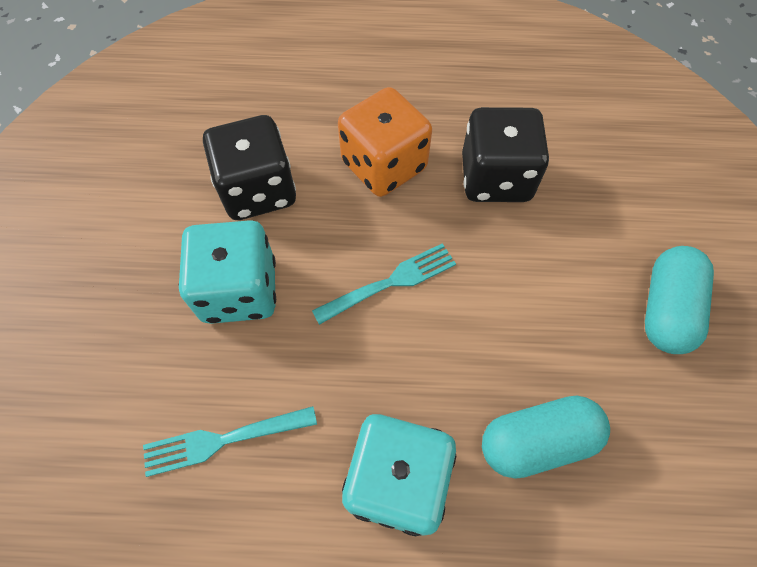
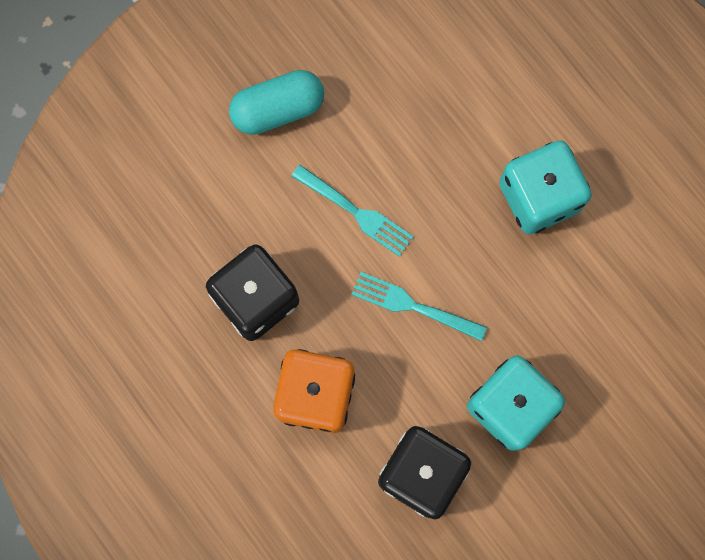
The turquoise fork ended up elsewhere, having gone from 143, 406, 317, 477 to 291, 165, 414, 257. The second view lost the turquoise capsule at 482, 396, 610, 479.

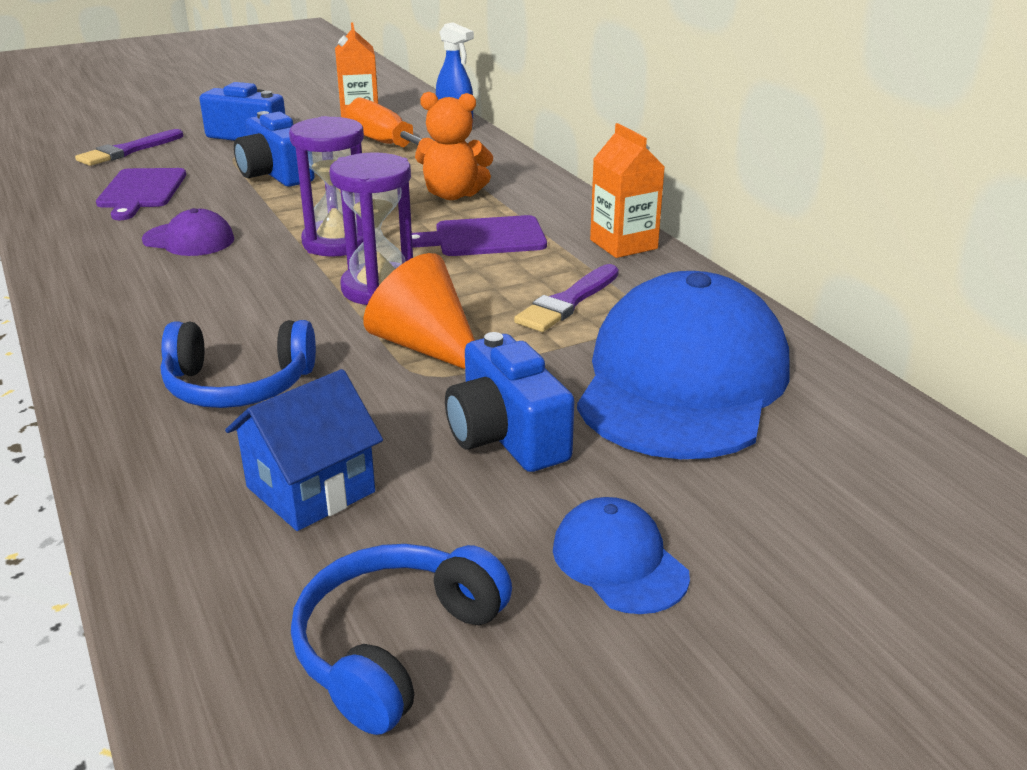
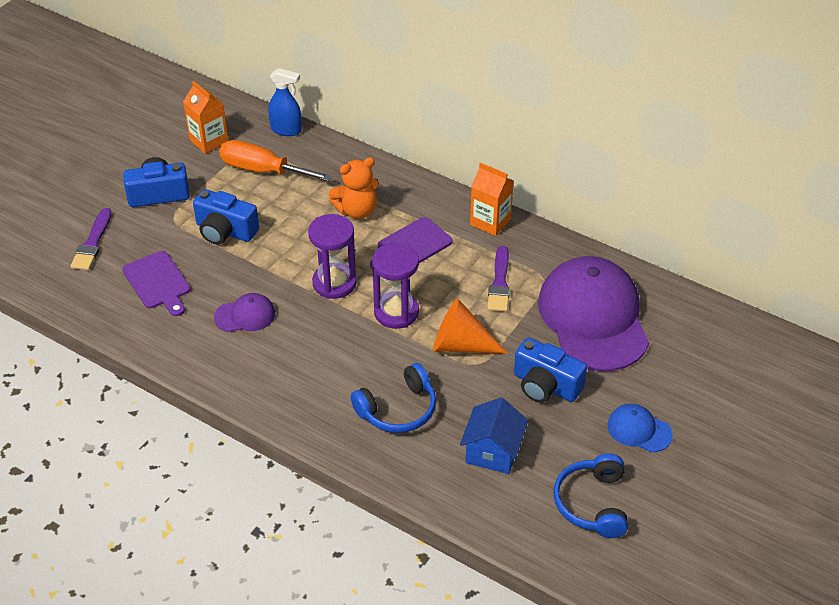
What was the blue cap at 577, 271, 789, 459 turned into the purple cap at 538, 256, 649, 371.

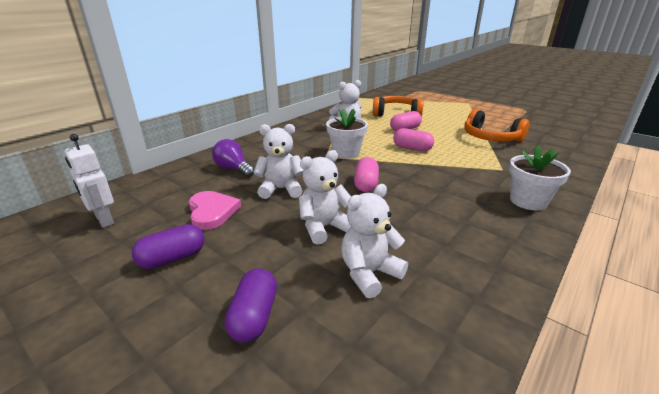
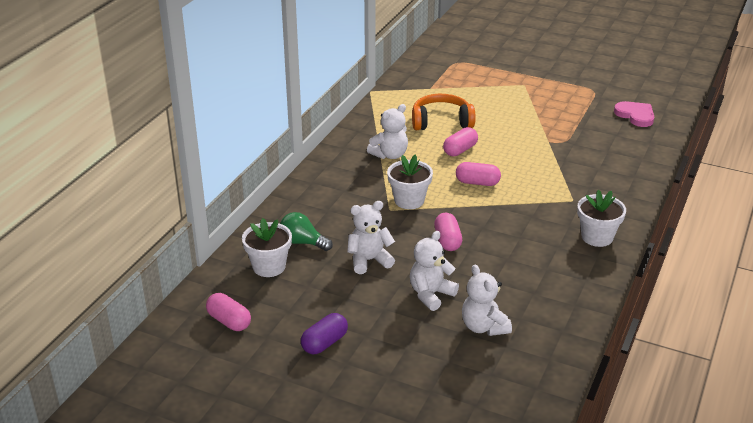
Where the white robot stood at 64, 134, 114, 228, the pink capsule came to stand at 206, 293, 251, 331. The second view gained the white flower pot at 242, 218, 292, 277. What was the purple light bulb at 212, 139, 254, 177 turned into the green light bulb at 280, 212, 333, 251. The white teddy bear at 341, 184, 408, 298 ended up facing another way, 60 degrees counterclockwise from before. The pink heart ended up elsewhere, having gone from 189, 191, 241, 230 to 614, 101, 654, 127. The second view lost the purple capsule at 225, 268, 277, 343. The second view lost the orange headphones at 464, 109, 530, 142.

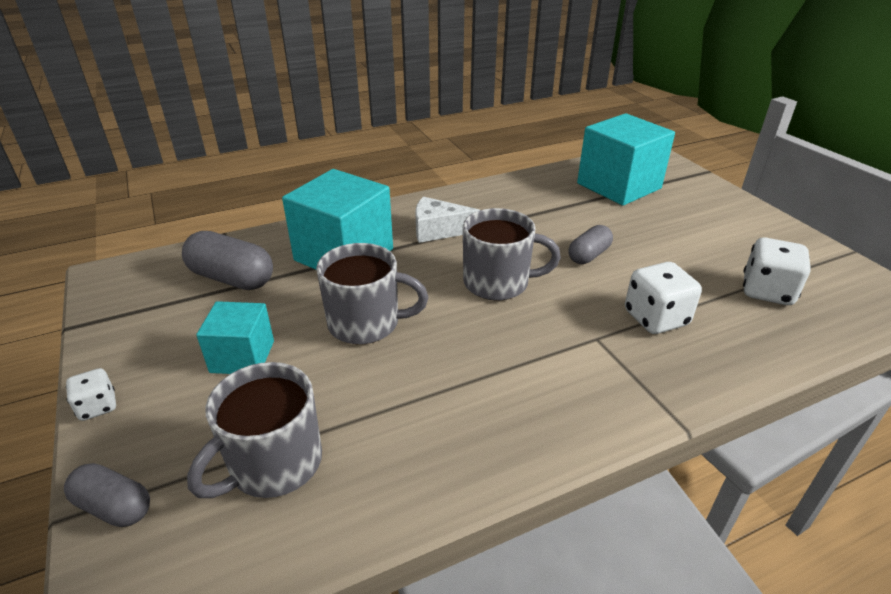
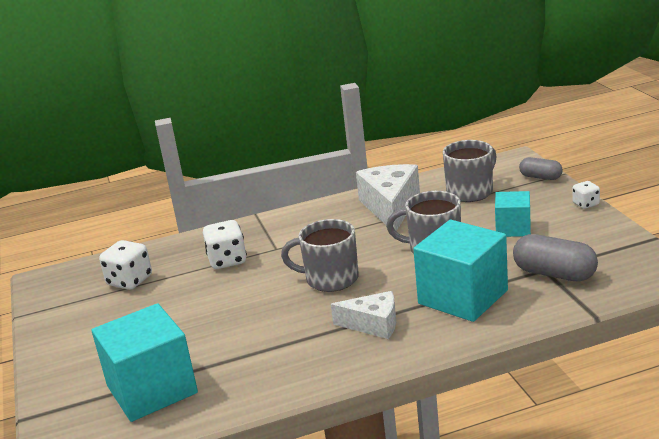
The second view gained the white cheese at 356, 164, 420, 231. The second view lost the grey capsule at 568, 225, 613, 264.

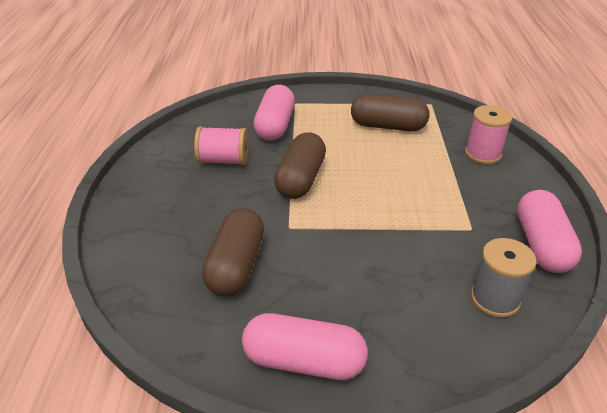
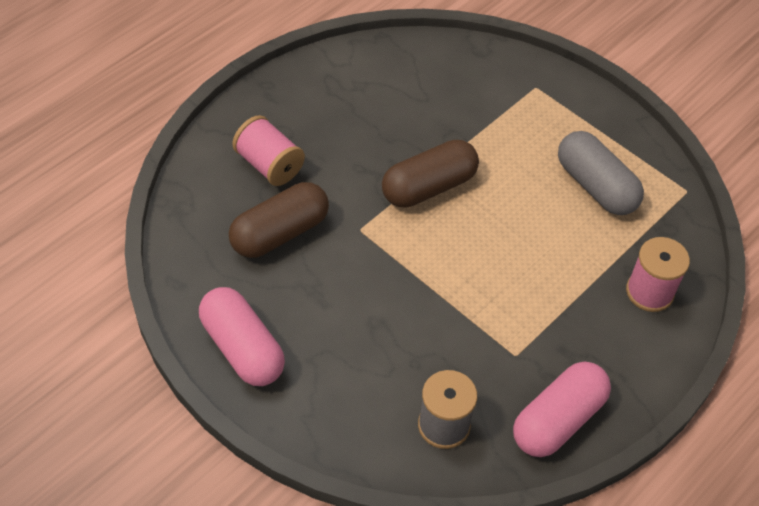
The pink spool ended up elsewhere, having gone from 194, 126, 249, 165 to 232, 115, 305, 186. What was the brown capsule at 351, 94, 430, 131 turned into the grey capsule at 558, 131, 644, 215. The second view lost the pink capsule at 254, 85, 295, 141.

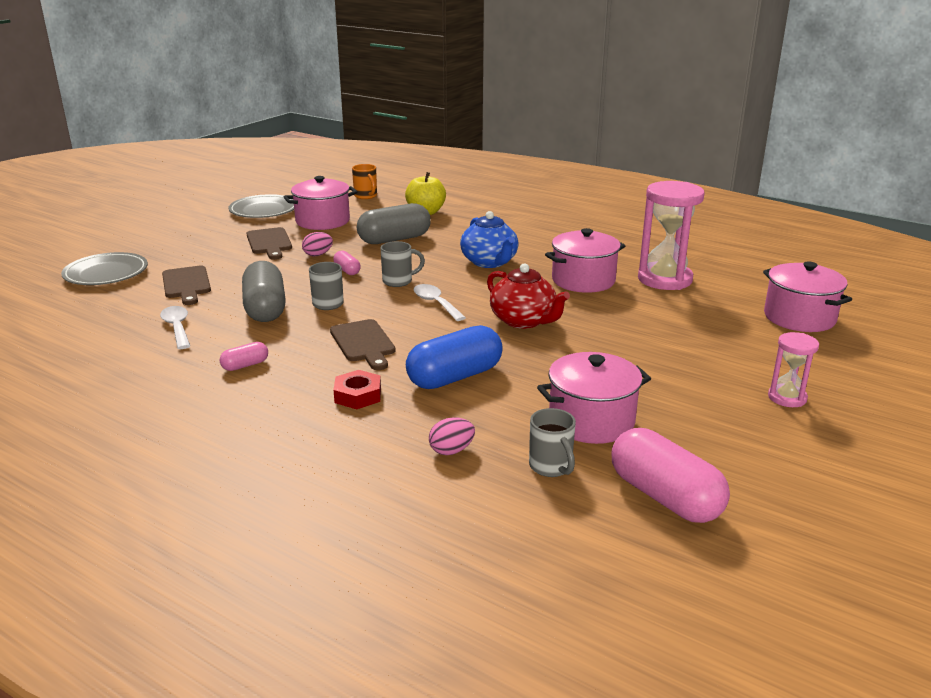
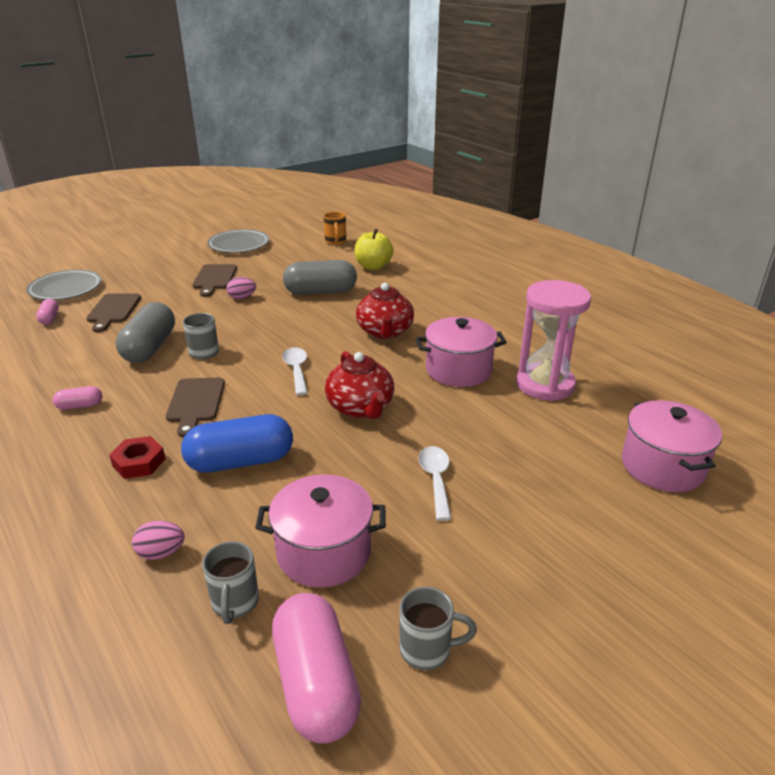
The pink capsule ended up elsewhere, having gone from 333, 251, 361, 275 to 36, 299, 59, 325. What was the blue teapot at 460, 211, 518, 268 turned into the red teapot at 356, 283, 414, 339. The grey mug ended up elsewhere, having gone from 380, 241, 425, 287 to 399, 587, 477, 670. The white spoon ended up elsewhere, having gone from 160, 306, 190, 349 to 419, 446, 451, 521. The second view lost the pink pot at 284, 176, 357, 230. The second view lost the pink hourglass at 768, 332, 819, 407.

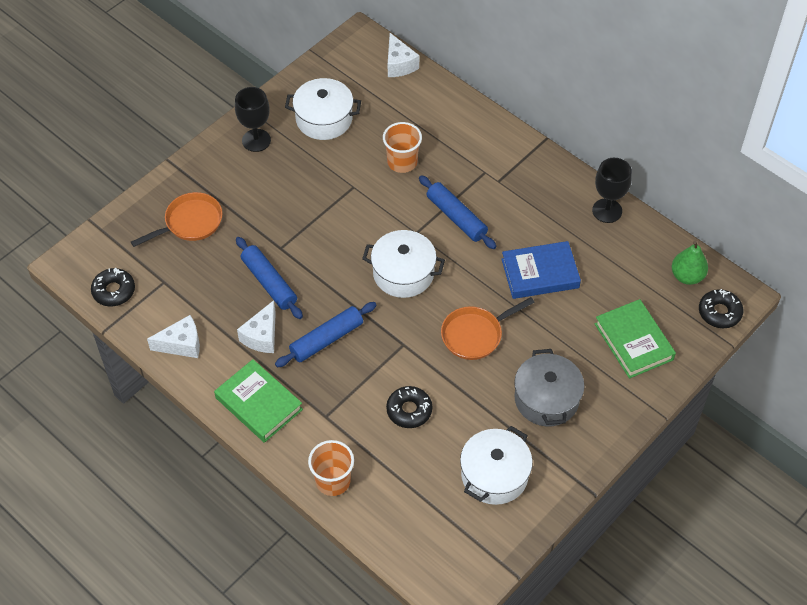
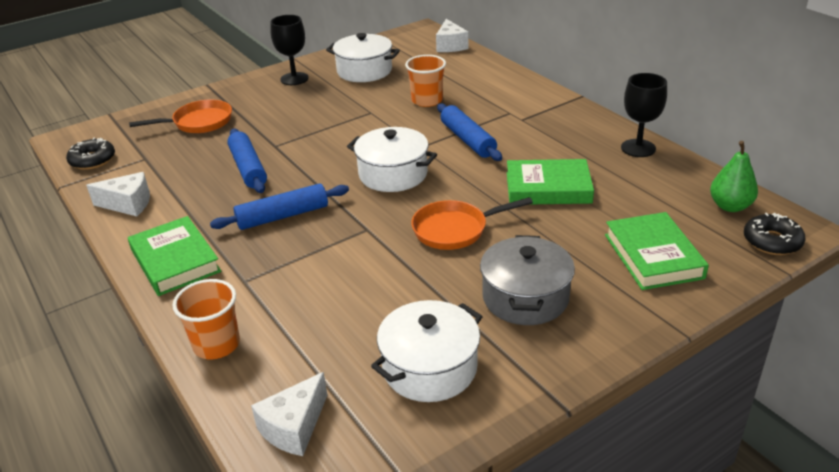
The white cheese ended up elsewhere, having gone from 237, 300, 276, 353 to 251, 372, 327, 456. What was the blue book at 502, 241, 581, 299 turned into the green book at 507, 159, 594, 205. The second view lost the black donut at 386, 386, 432, 428.

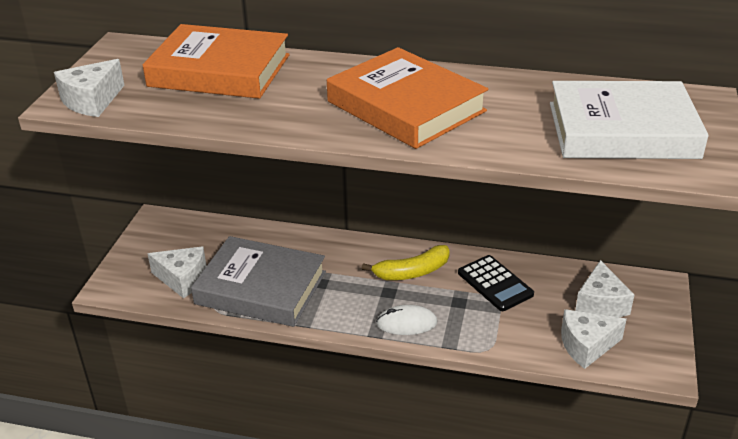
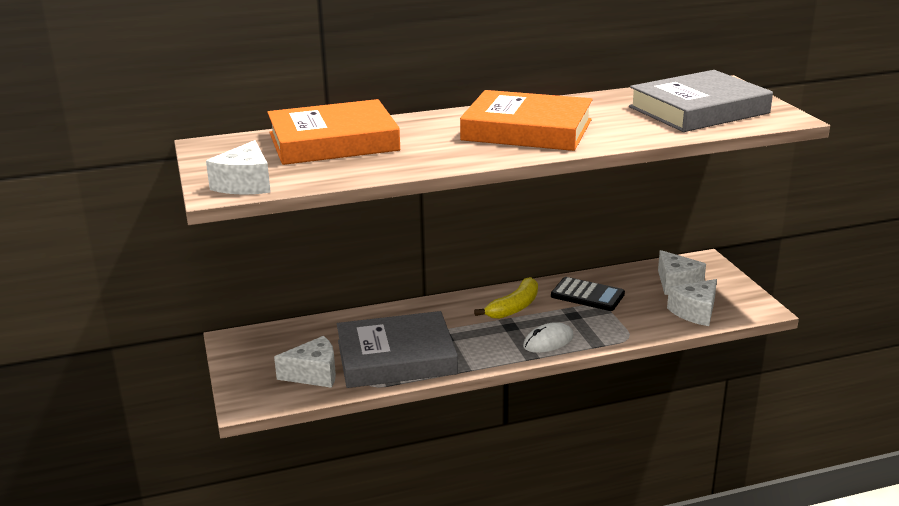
What was the white book at 550, 81, 709, 159 turned into the grey book at 629, 70, 773, 132.

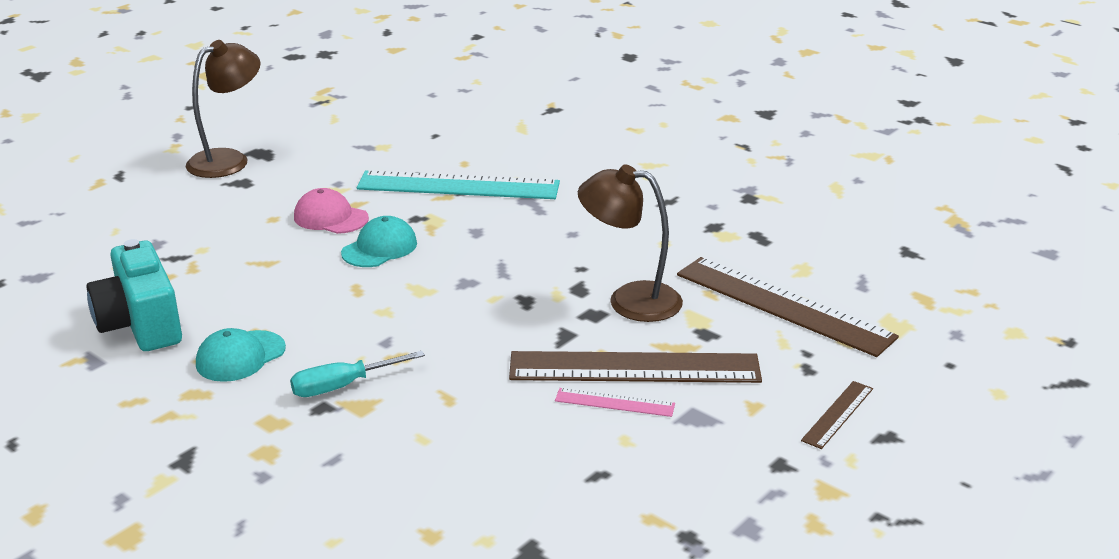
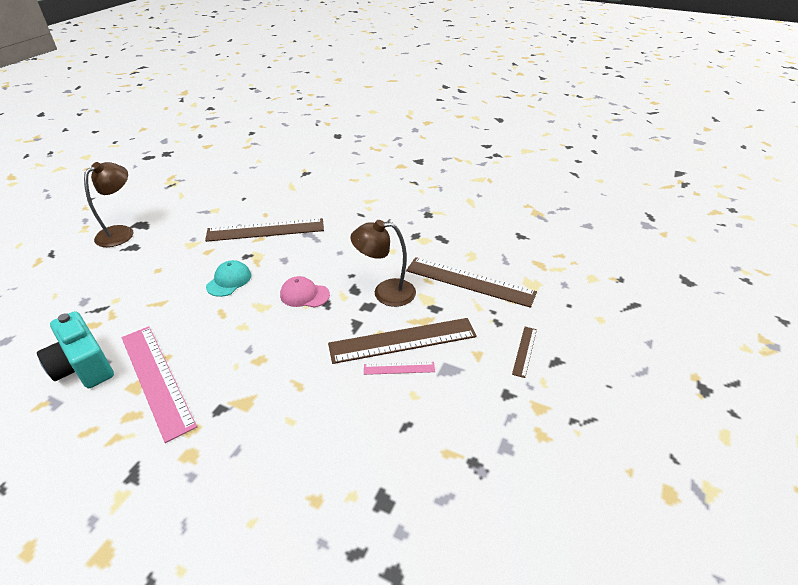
Where the turquoise cap stood at 196, 328, 286, 382, the pink ruler came to stand at 122, 326, 197, 443. What was the turquoise ruler at 356, 170, 560, 199 turned into the brown ruler at 205, 218, 324, 242. The pink cap ended up elsewhere, having gone from 294, 188, 369, 234 to 280, 276, 330, 308. The second view lost the turquoise screwdriver at 290, 351, 425, 397.

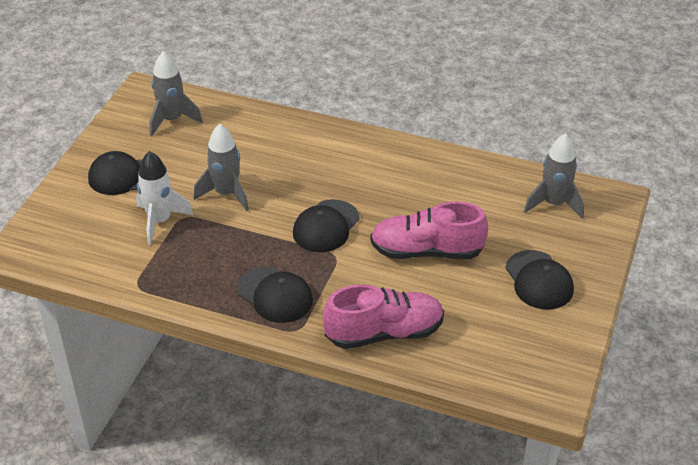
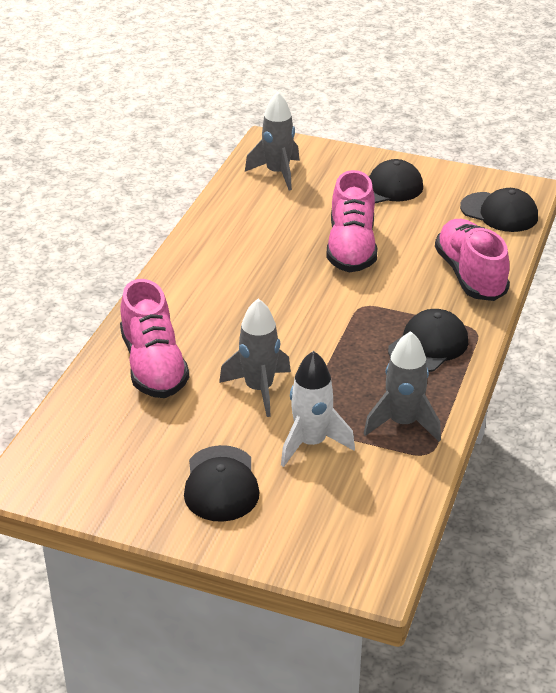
The second view gained the pink shoe at 120, 279, 189, 398. The grey rocket ended up elsewhere, having gone from 150, 51, 203, 136 to 364, 331, 441, 442. The black cap ended up elsewhere, having gone from 293, 199, 359, 253 to 460, 188, 538, 232.

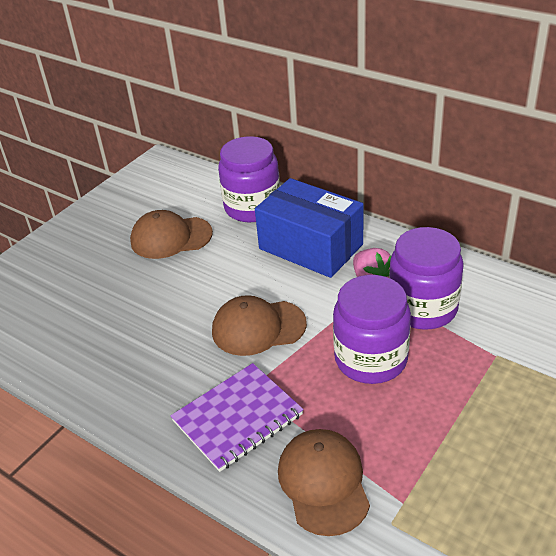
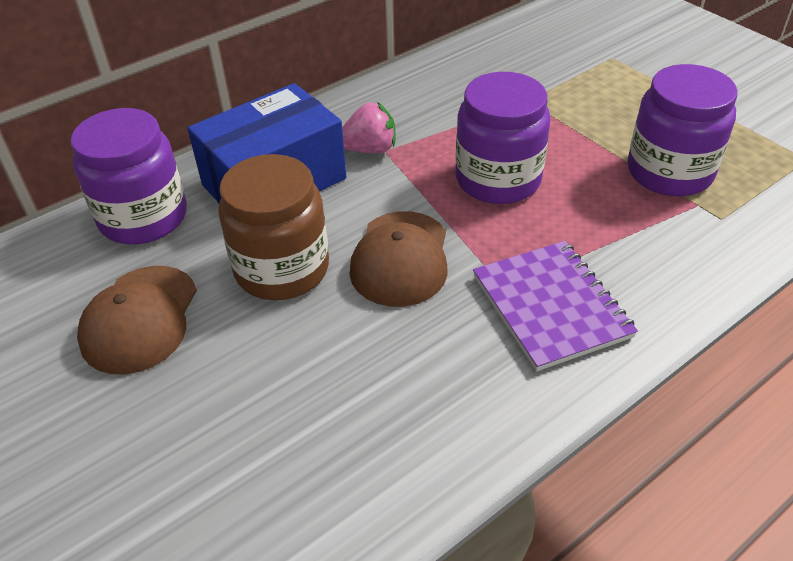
The second view gained the brown jar at 218, 154, 329, 300. The purple jar ended up elsewhere, having gone from 389, 227, 464, 330 to 627, 64, 738, 196. The second view lost the brown cap at 278, 429, 370, 536.

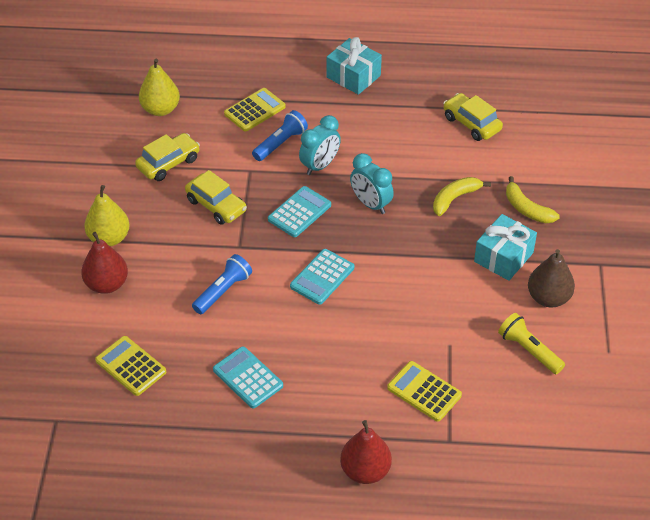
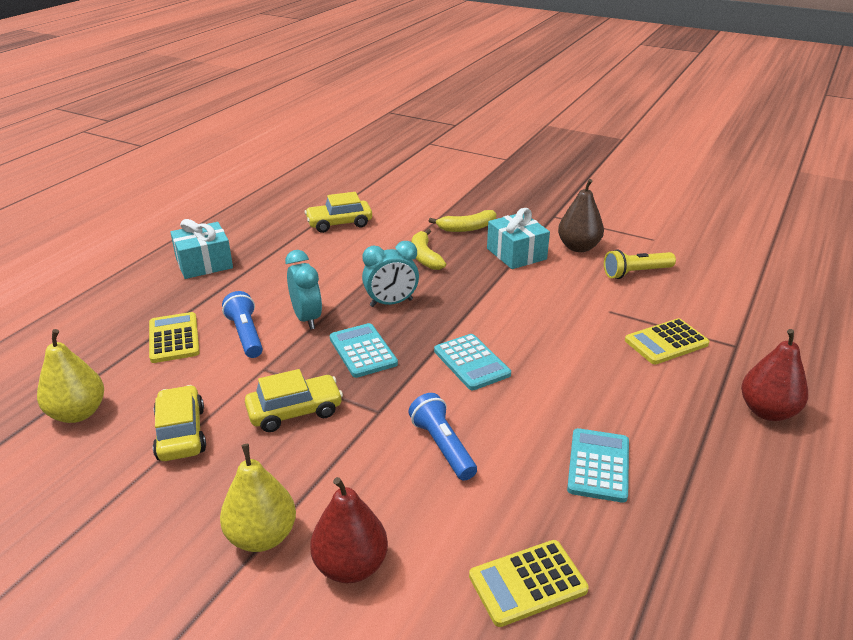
The turquoise calculator at 213, 346, 283, 408 ended up facing another way, 120 degrees clockwise from before.

